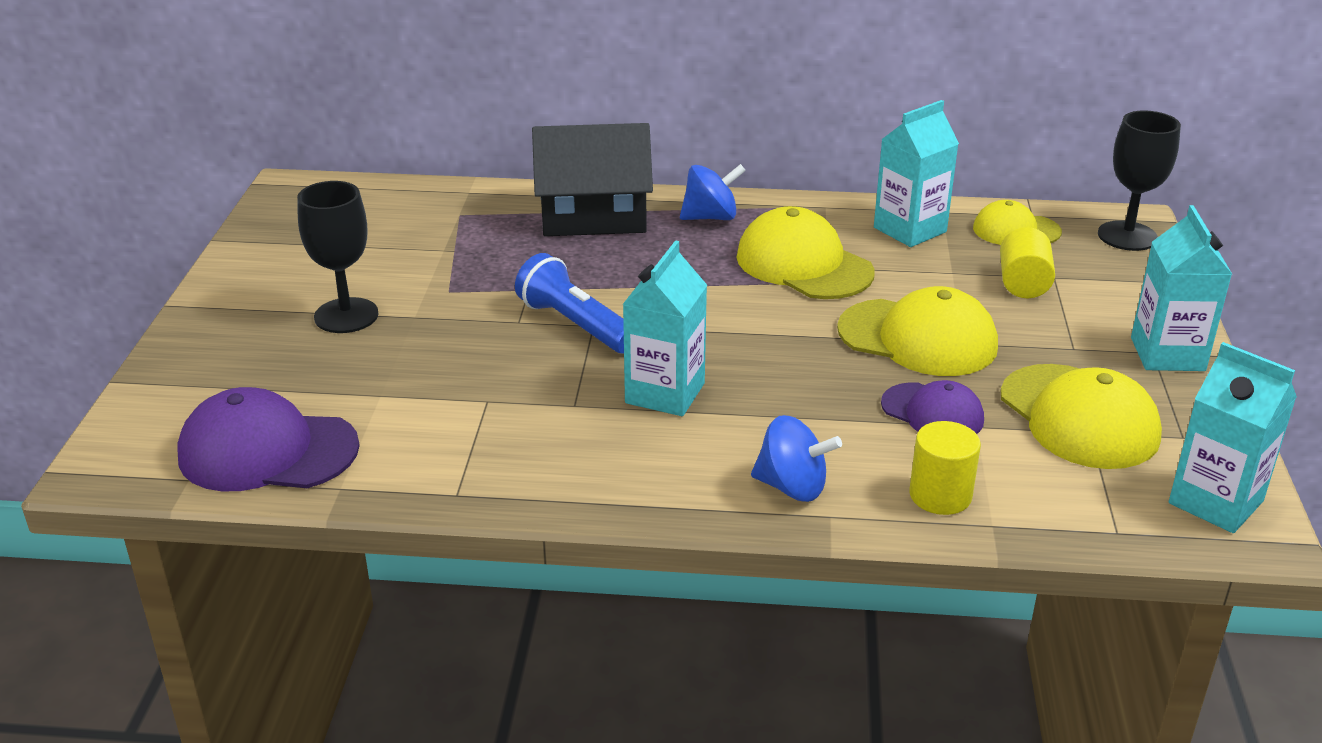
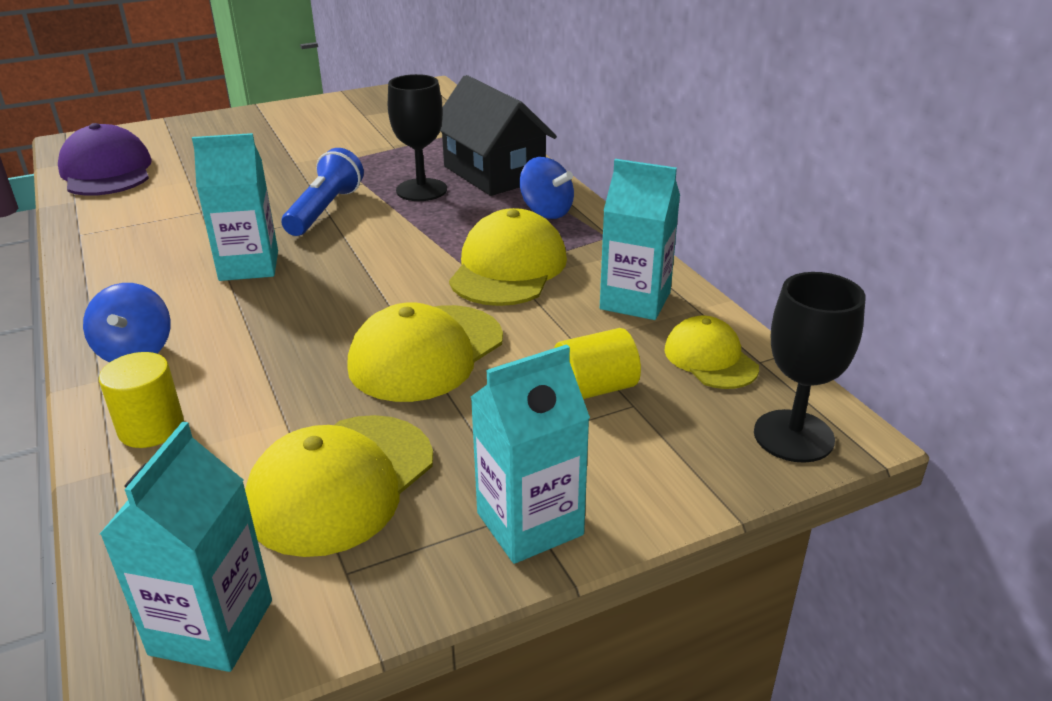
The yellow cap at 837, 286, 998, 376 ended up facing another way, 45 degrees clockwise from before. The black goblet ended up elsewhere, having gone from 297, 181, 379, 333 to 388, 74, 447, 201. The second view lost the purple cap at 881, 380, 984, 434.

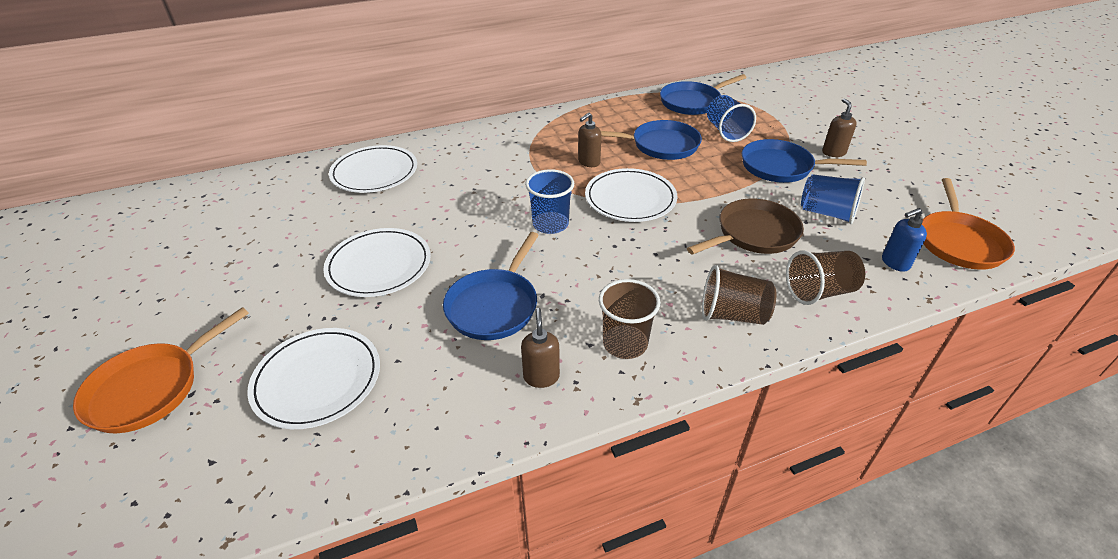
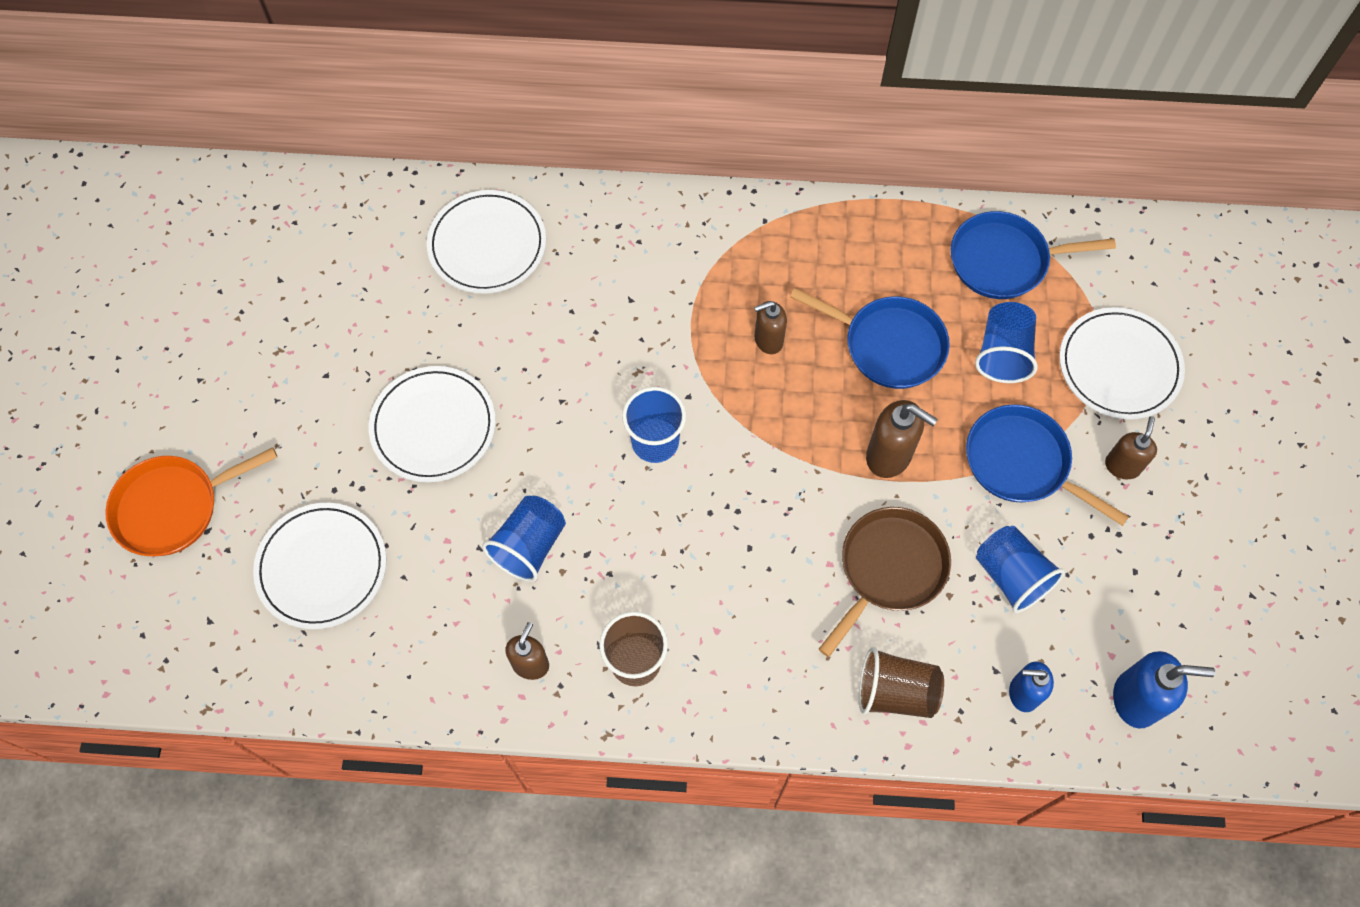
Where the blue pan stood at 443, 232, 539, 340, the blue cup came to stand at 482, 496, 566, 582. The brown pan at 687, 198, 804, 255 ended up facing another way, 45 degrees counterclockwise from before. The second view gained the brown soap dispenser at 866, 400, 938, 478. The white plate ended up elsewhere, having gone from 585, 168, 677, 222 to 1059, 307, 1185, 419. Where the orange pan stood at 922, 178, 1015, 270, the blue soap dispenser came to stand at 1113, 651, 1215, 729. The second view lost the brown cup at 702, 265, 777, 325.

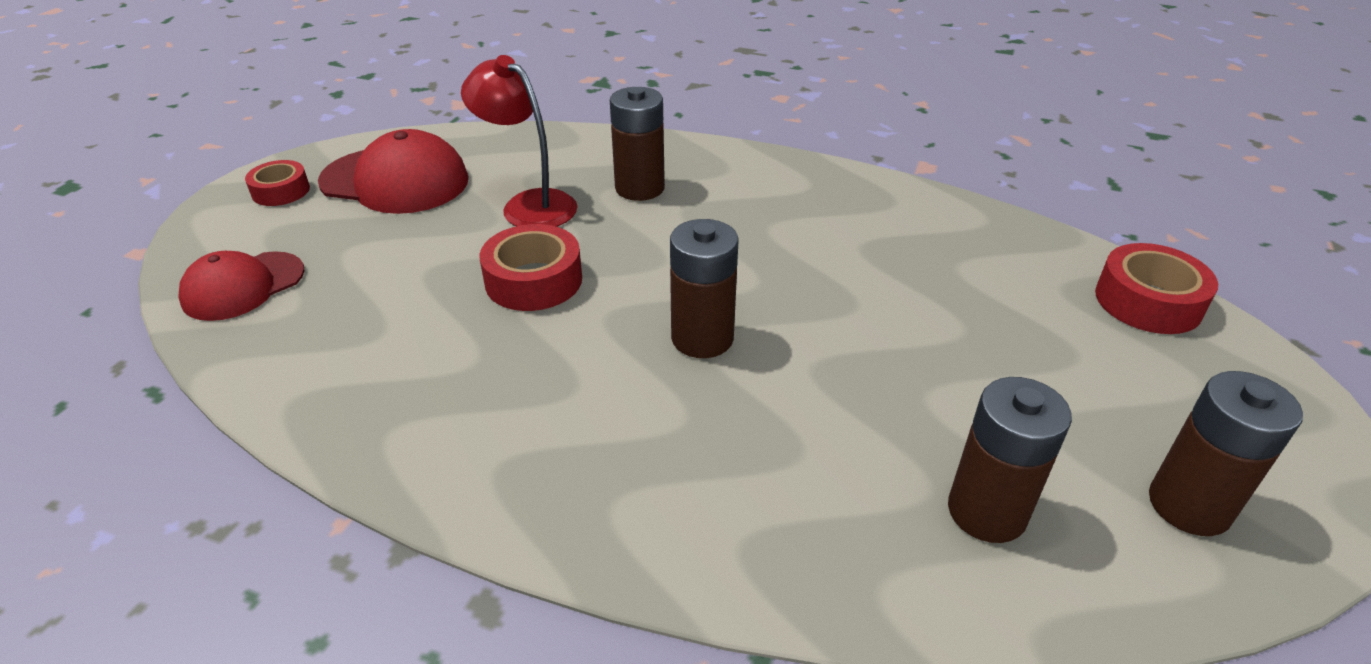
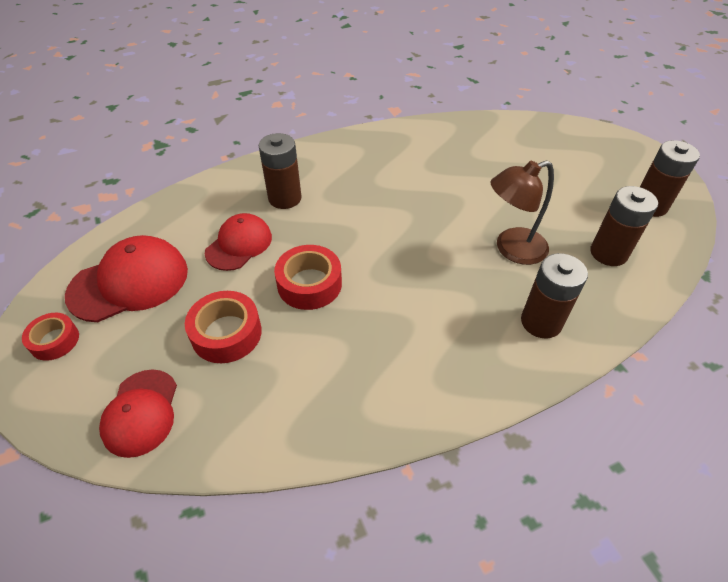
The red tape ended up elsewhere, having gone from 1095, 243, 1218, 334 to 185, 291, 262, 363. Where the red lamp stood at 461, 55, 577, 227, the red cap came to stand at 205, 213, 272, 271. The second view gained the brown lamp at 491, 160, 554, 265. The brown battery ended up elsewhere, having gone from 670, 219, 738, 358 to 521, 253, 588, 338.

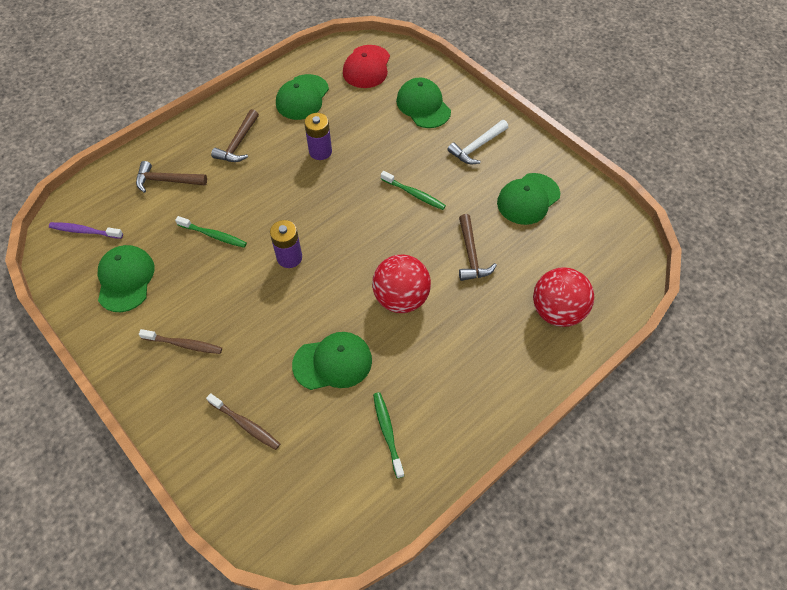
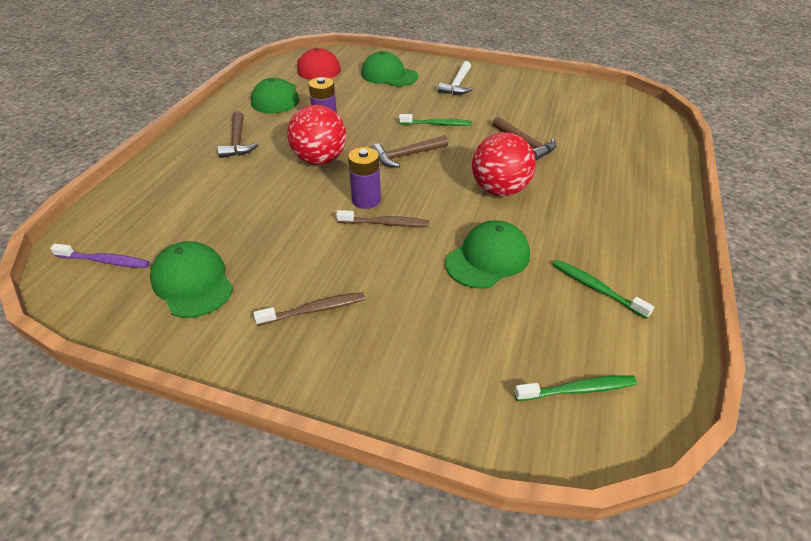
The purple toothbrush at 49, 222, 123, 239 ended up facing another way, 150 degrees counterclockwise from before. The red ball ended up elsewhere, having gone from 533, 267, 594, 327 to 287, 105, 346, 165. The brown toothbrush ended up elsewhere, having gone from 206, 393, 280, 450 to 336, 210, 429, 227. The brown hammer ended up elsewhere, having gone from 136, 161, 207, 193 to 372, 135, 448, 167. The green toothbrush ended up elsewhere, having gone from 175, 216, 247, 248 to 514, 376, 637, 401. The second view lost the green cap at 497, 173, 560, 225.

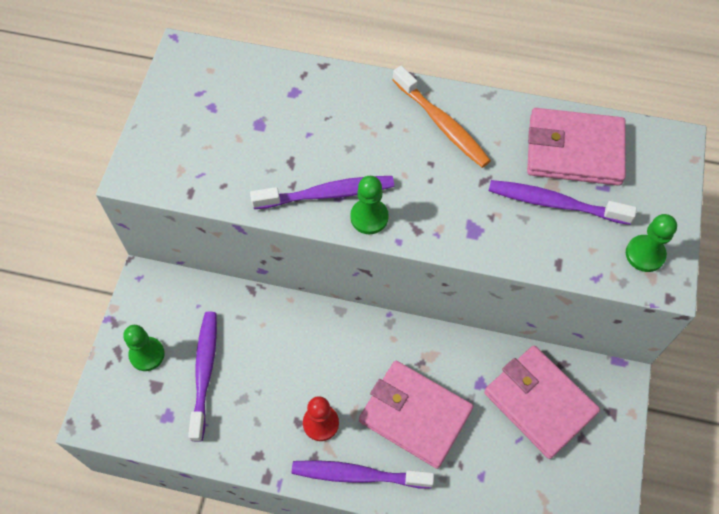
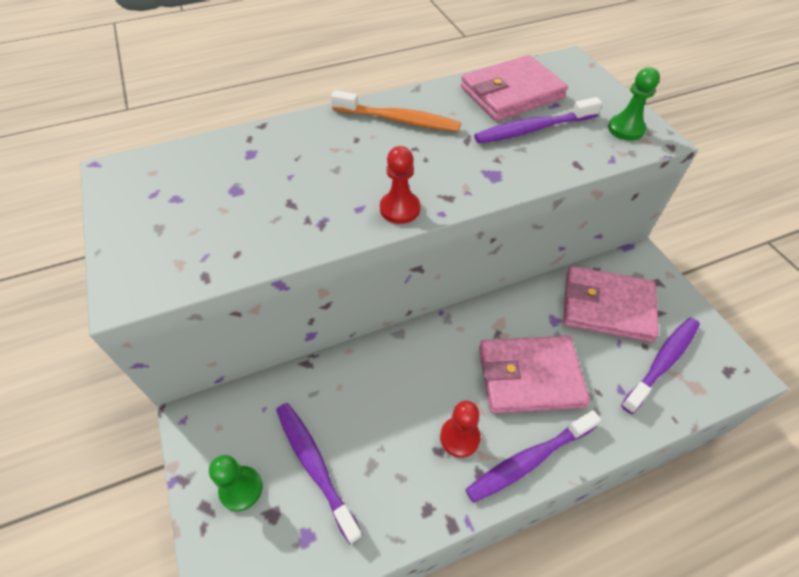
What was the green pawn at 350, 176, 389, 234 turned into the red pawn at 380, 146, 420, 224. The purple toothbrush ended up elsewhere, having gone from 250, 176, 394, 209 to 621, 317, 700, 414.

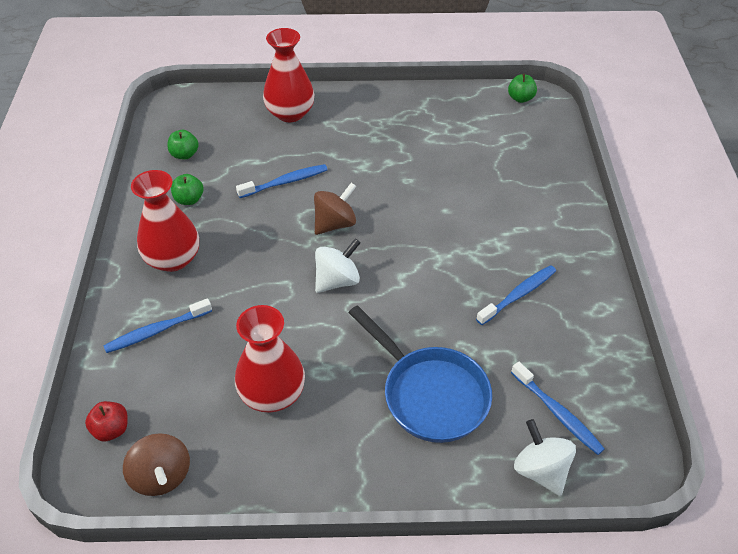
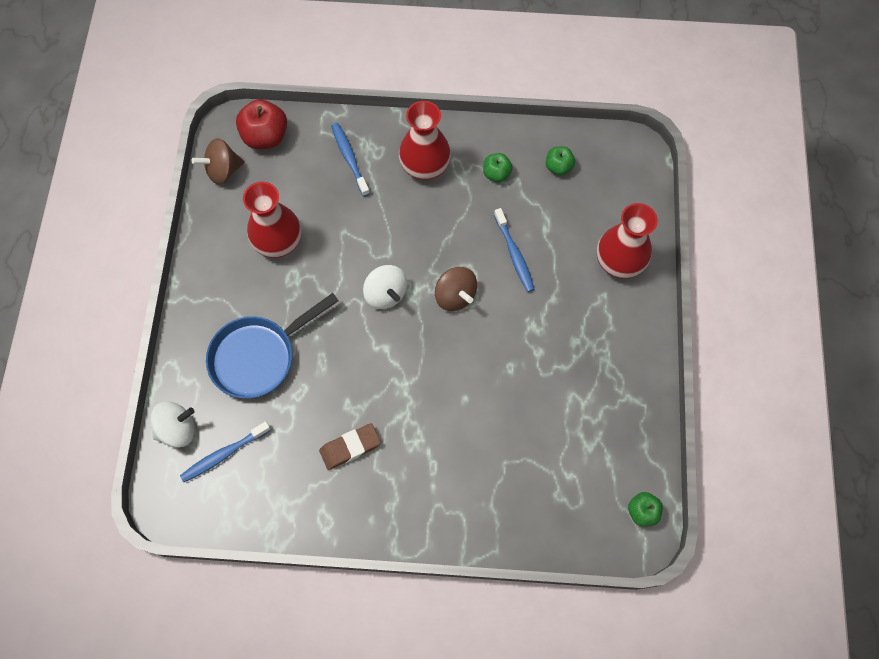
The size of the red apple at 85, 401, 128, 442 changed by a factor of 1.72. Where the blue toothbrush stood at 476, 265, 556, 325, the brown eraser came to stand at 319, 423, 381, 470.

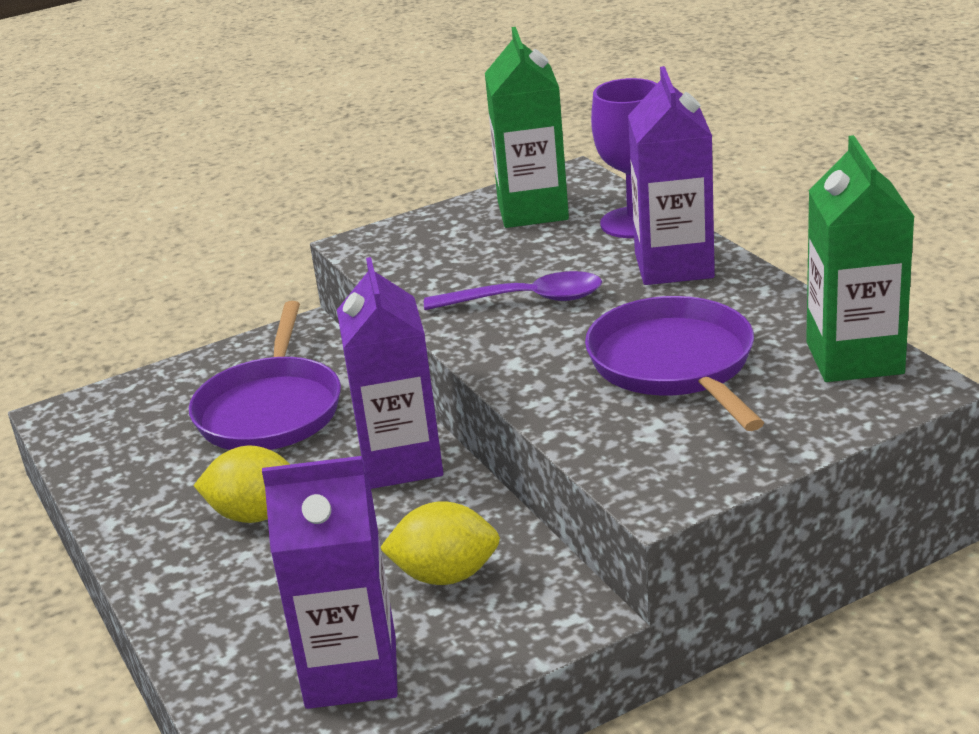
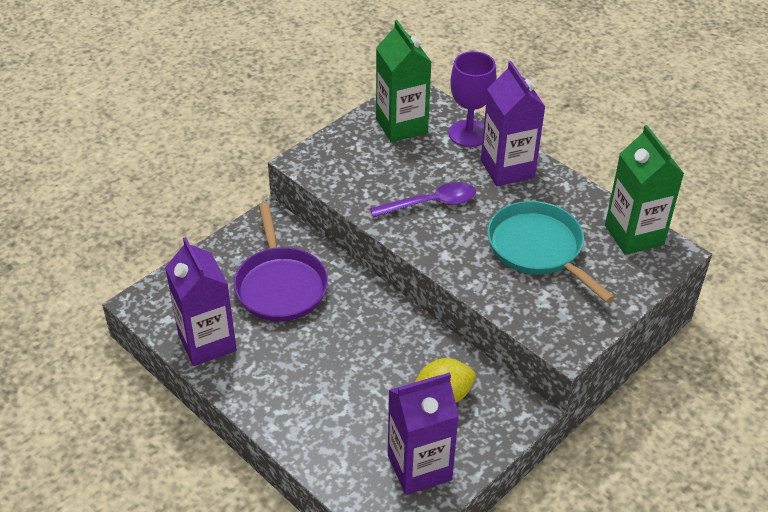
The purple carton ended up elsewhere, having gone from 337, 257, 443, 489 to 165, 237, 237, 366. What was the purple pan at 585, 296, 764, 431 turned into the turquoise pan at 487, 201, 615, 303. The second view lost the yellow lemon at 193, 445, 290, 523.

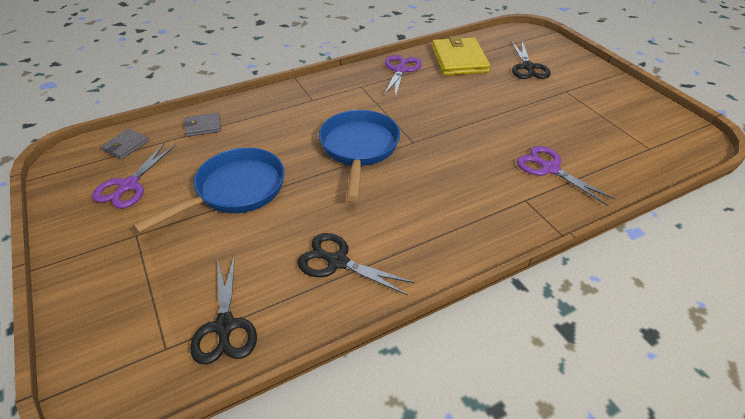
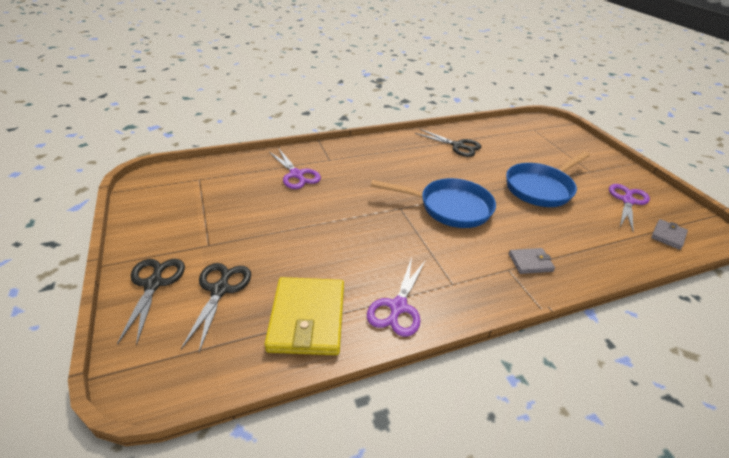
The black scissors ended up elsewhere, having gone from 190, 255, 257, 365 to 117, 259, 185, 345. The blue pan at 319, 110, 400, 201 ended up facing another way, 90 degrees counterclockwise from before. The grey wallet ended up elsewhere, having gone from 184, 112, 221, 137 to 509, 248, 555, 274.

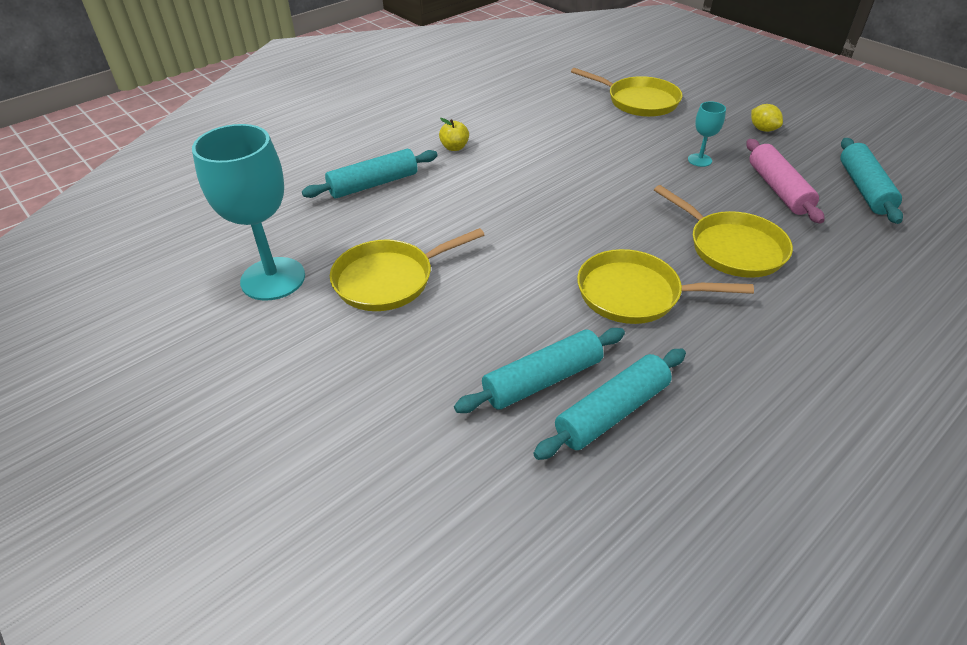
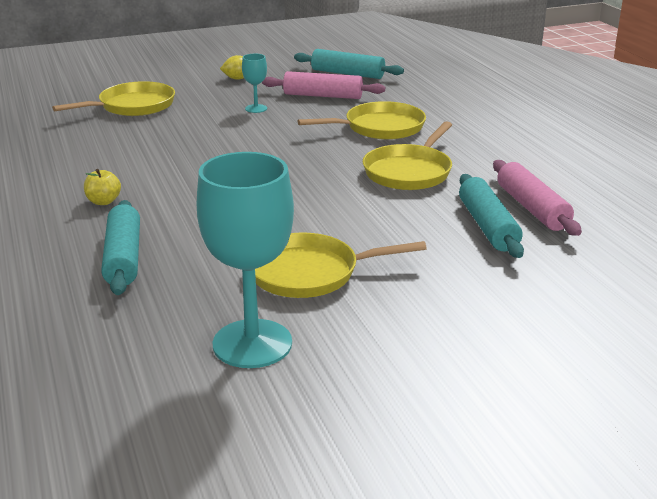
The yellow pan at 330, 228, 484, 311 ended up facing another way, 90 degrees clockwise from before. What was the turquoise rolling pin at 533, 349, 686, 460 turned into the pink rolling pin at 493, 160, 582, 236.

